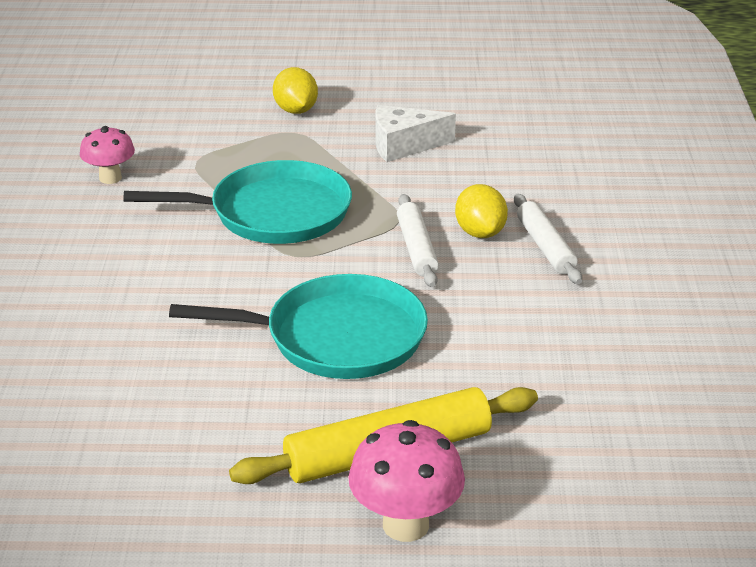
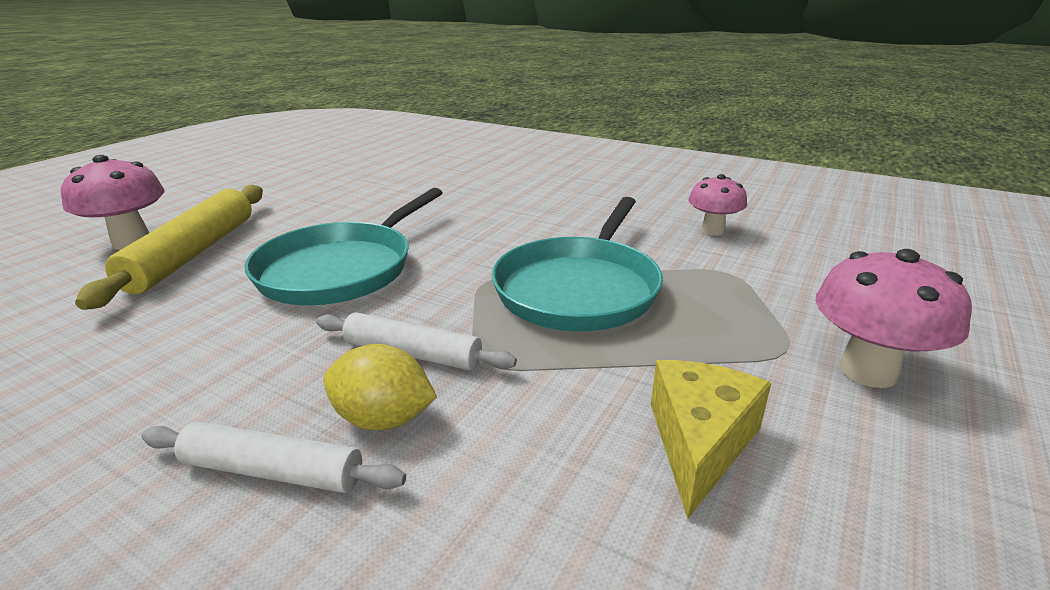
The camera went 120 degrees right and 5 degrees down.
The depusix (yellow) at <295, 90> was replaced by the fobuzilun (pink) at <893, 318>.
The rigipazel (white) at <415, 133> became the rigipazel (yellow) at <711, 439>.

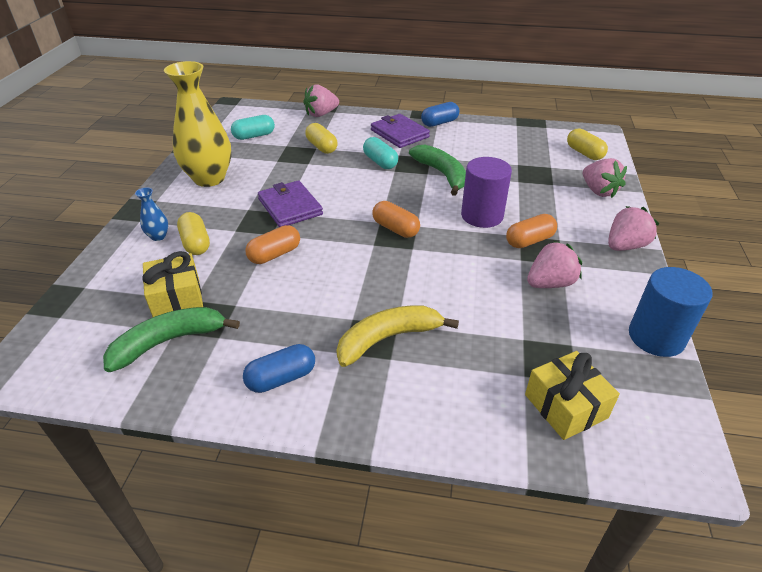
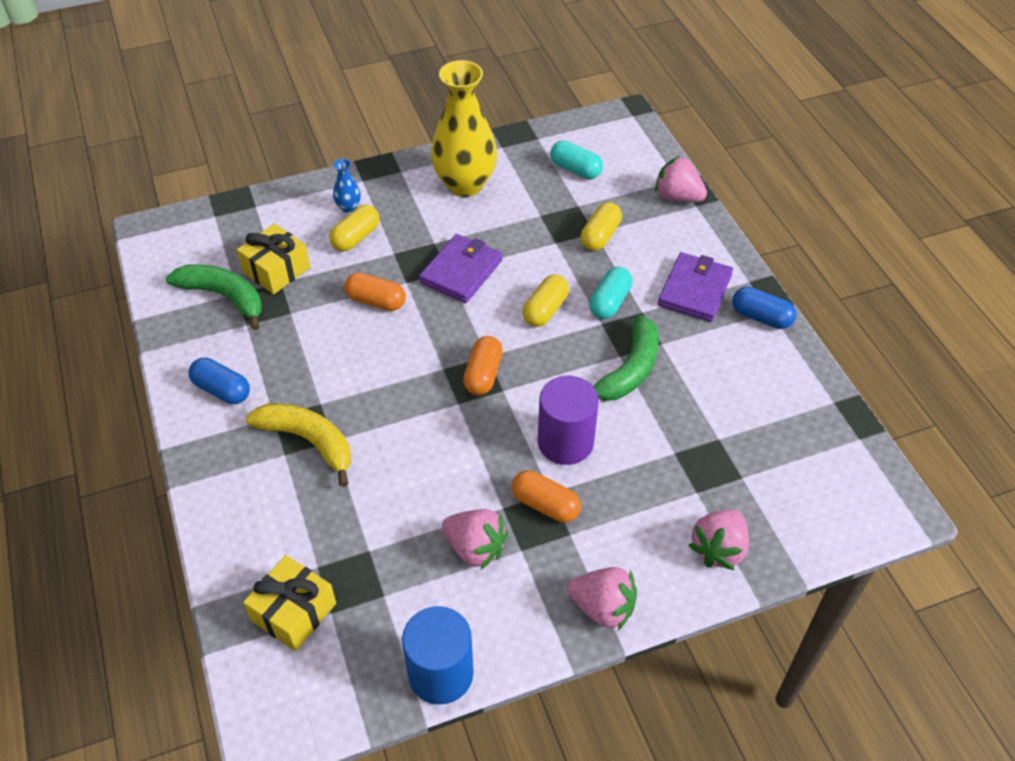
The camera went 60 degrees right and 10 degrees up.
The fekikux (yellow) moved from <587, 144> to <545, 301>.

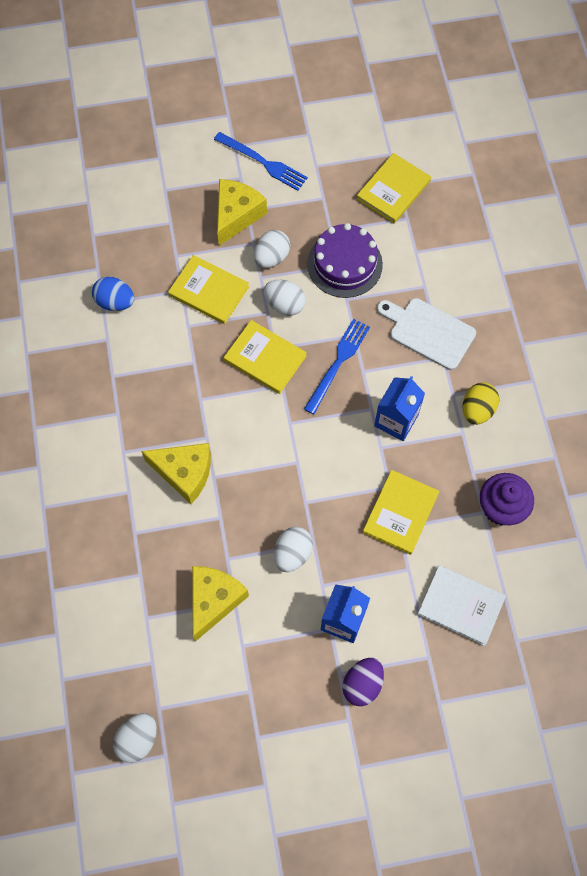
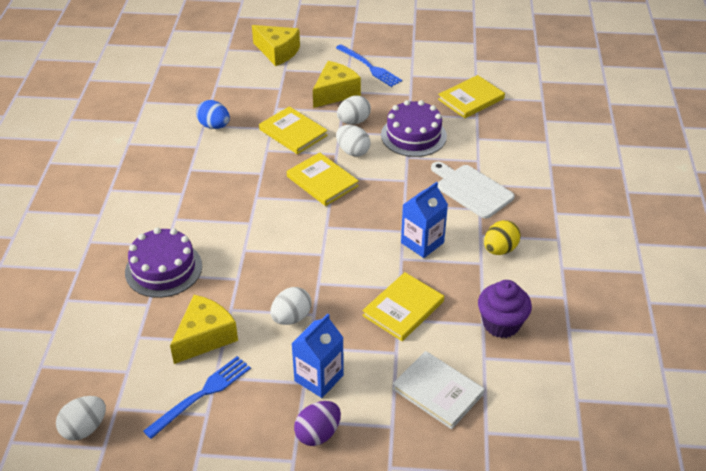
The camera went 15 degrees right and 25 degrees down.
The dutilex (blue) moved from <337, 366> to <197, 397>.
The rigipazel (yellow) moved from <176, 473> to <276, 45>.
The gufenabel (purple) at <163, 262> appeared.

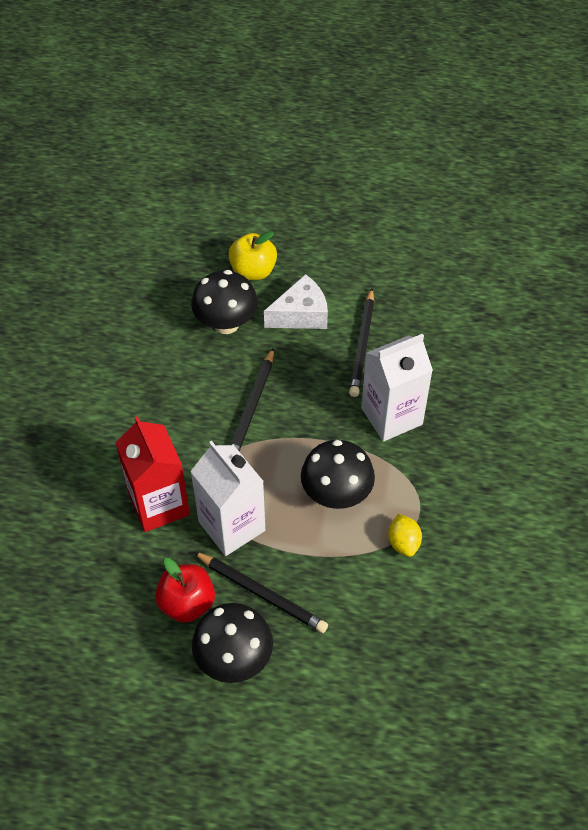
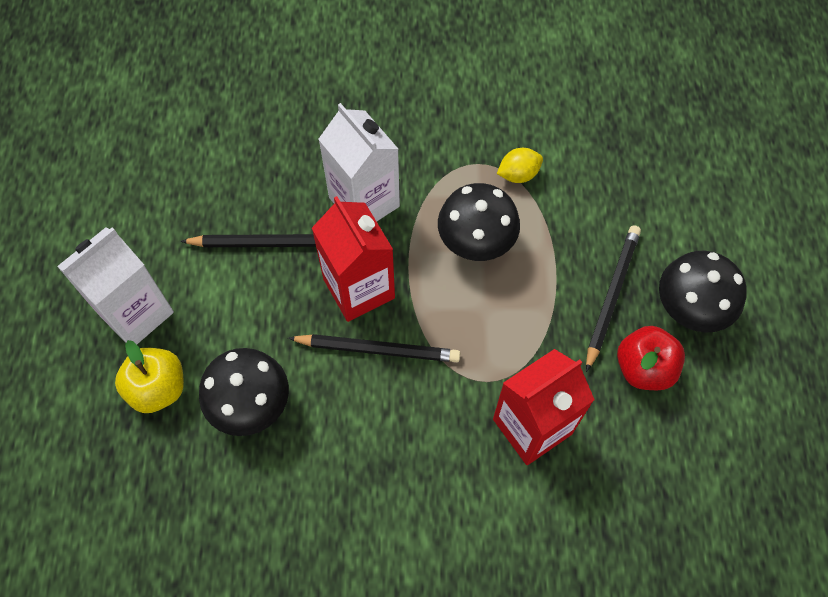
The camera went 100 degrees left and 10 degrees up.
The rigipazel (white) at <296, 301> disappeared.
The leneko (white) moved from <227, 498> to <115, 285>.
The leneko (red) at <353, 259> appeared.

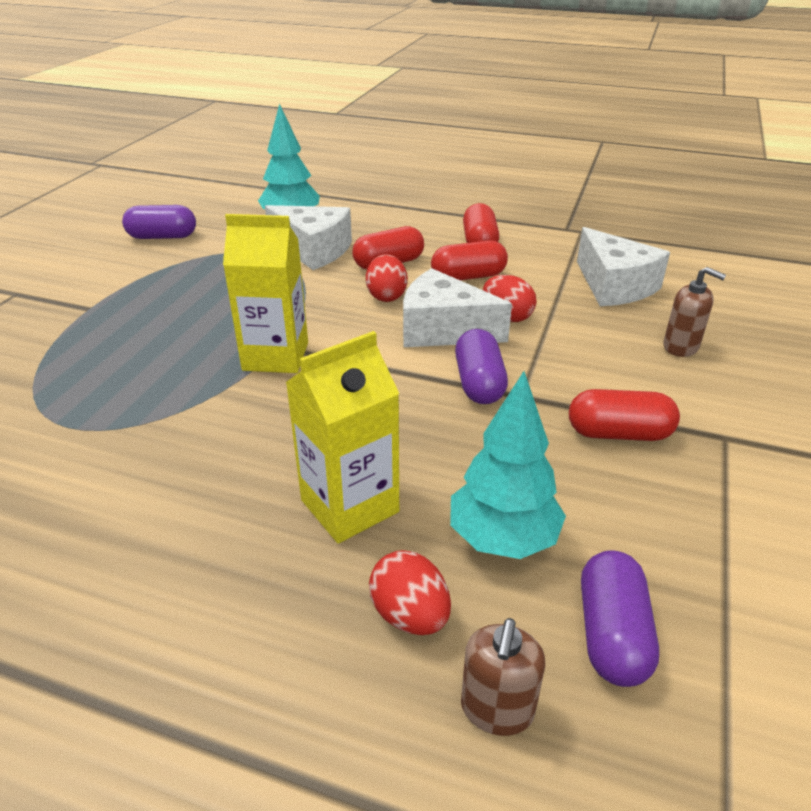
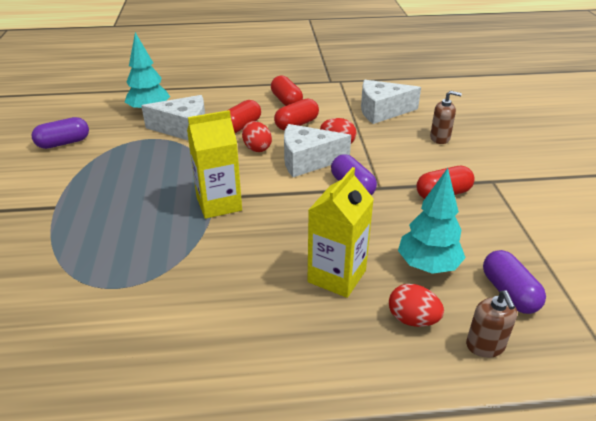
The camera went 25 degrees left and 0 degrees up.
The rigipazel (white) at <623, 266> turned 135 degrees clockwise.

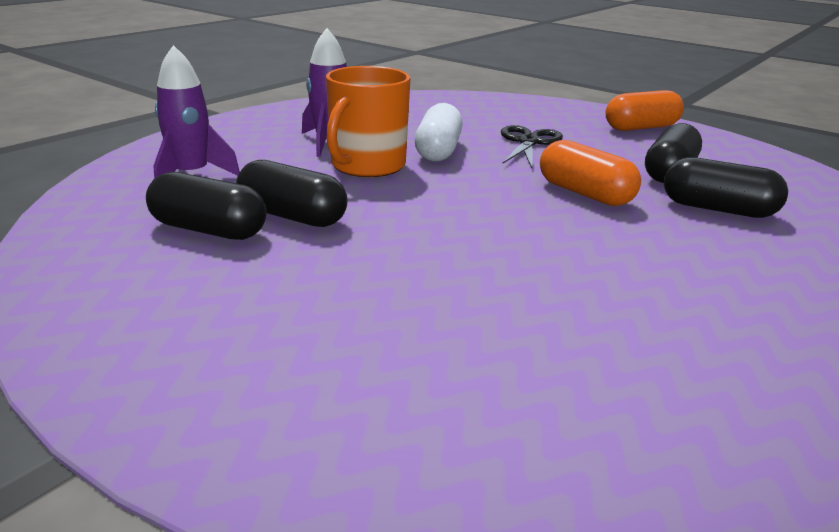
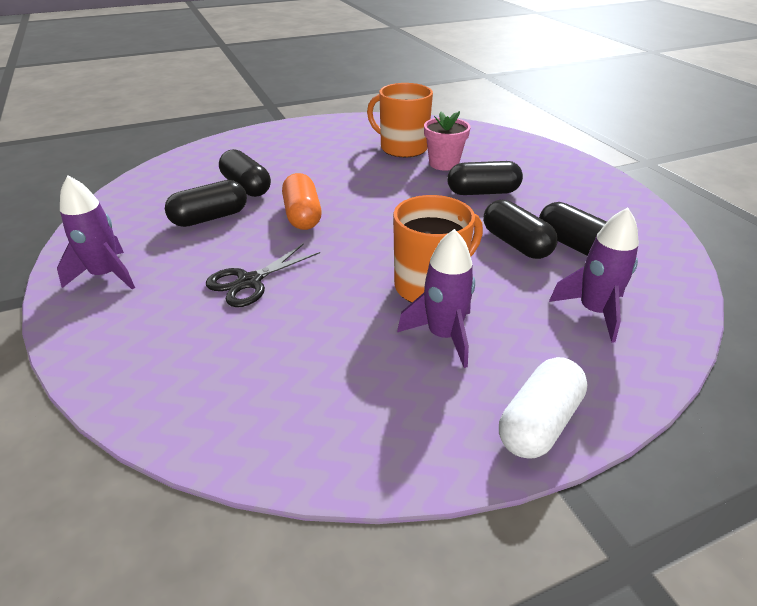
The camera went 150 degrees left and 10 degrees up.
The fekikux (orange) at <644, 110> was replaced by the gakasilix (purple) at <96, 232>.
The fekikux (white) moved from <439, 132> to <543, 408>.
The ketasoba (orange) at <400, 120> appeared.
The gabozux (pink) at <447, 141> appeared.
The fekikux (black) at <485, 178> appeared.

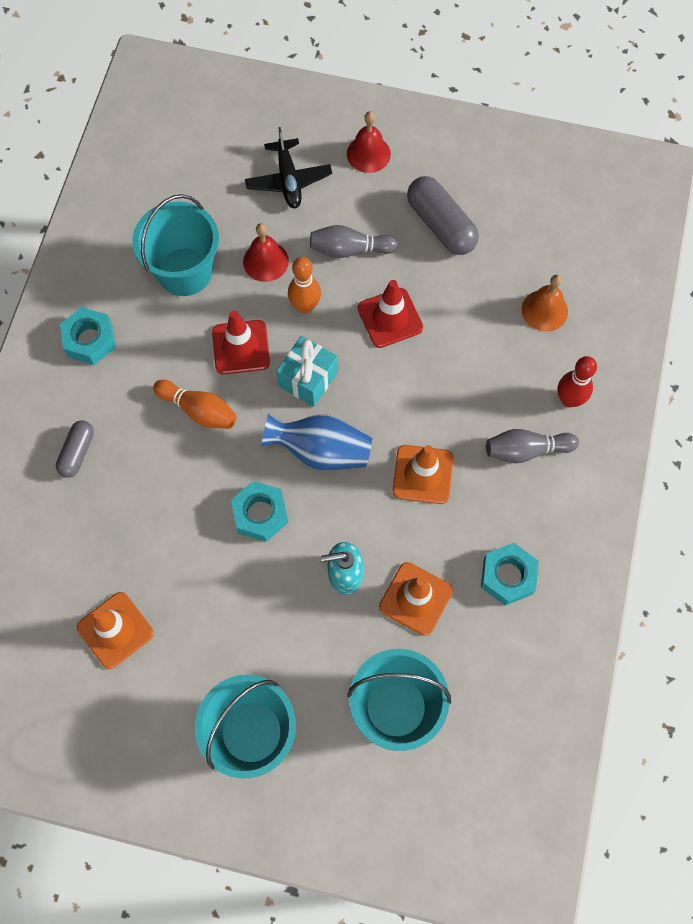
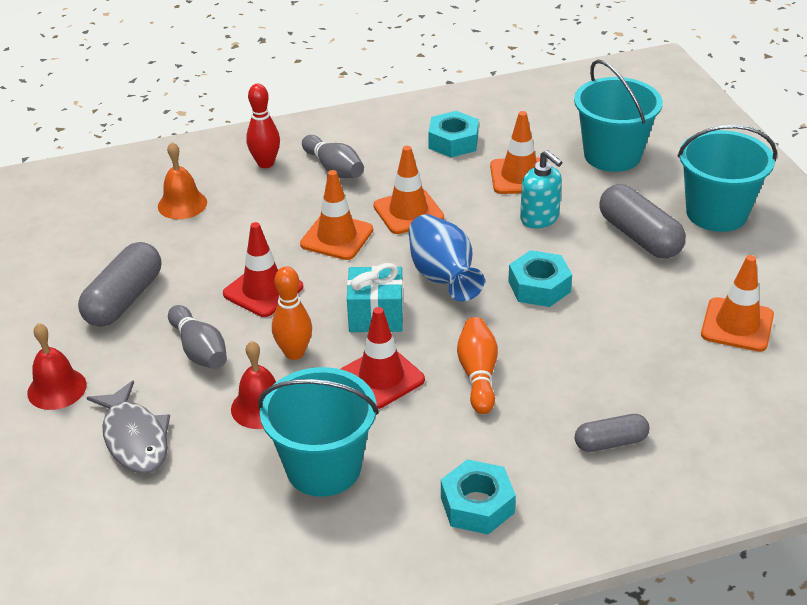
The camera went 120 degrees left and 30 degrees down.
The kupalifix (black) at <288, 167> was replaced by the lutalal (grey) at <128, 427>.
The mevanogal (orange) at <336, 215> appeared.
The fekikux (grey) at <642, 221> appeared.

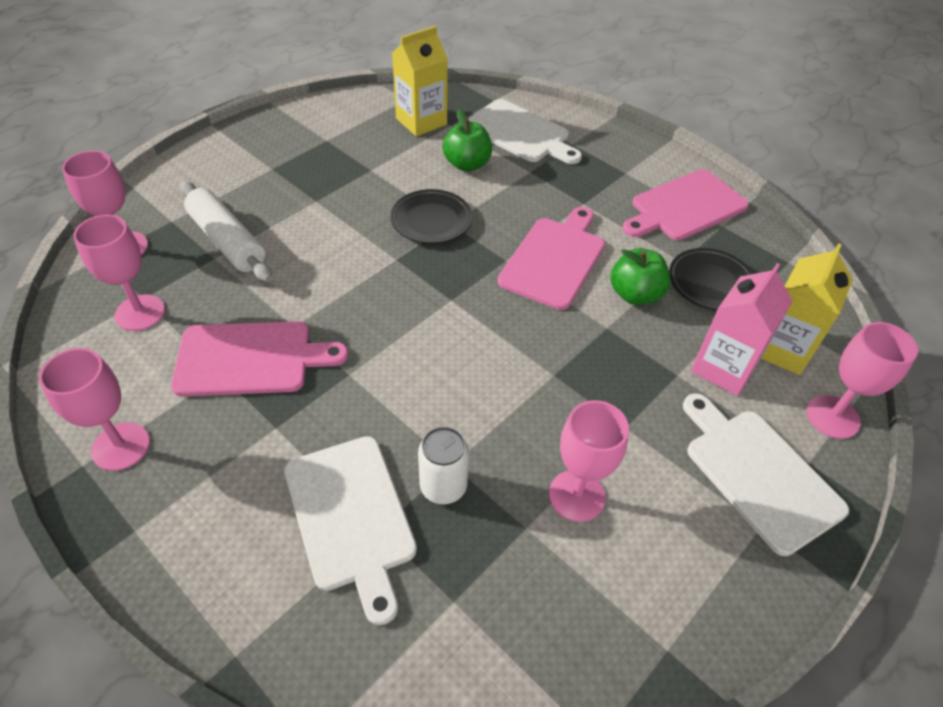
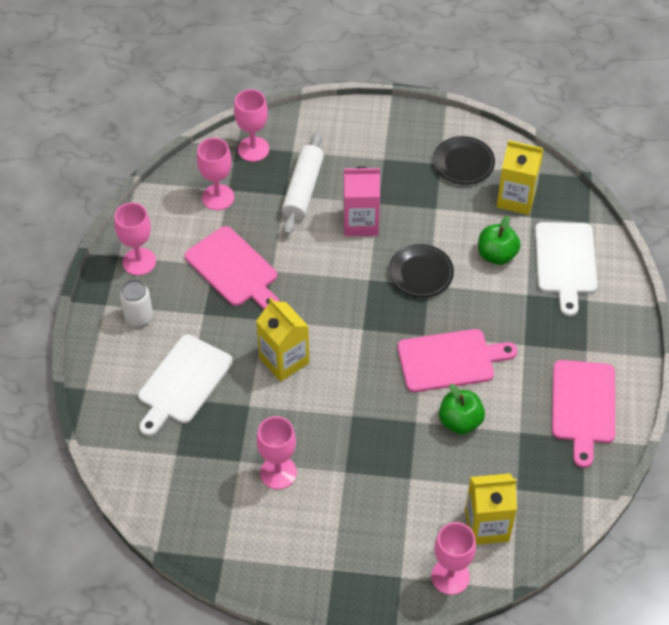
The camera went 55 degrees right and 5 degrees up.
The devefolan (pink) at <686, 204> turned 105 degrees counterclockwise.
The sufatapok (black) moved from <711, 279> to <464, 160>.
The leneko (pink) moved from <742, 329> to <361, 201>.
The devefolan (white) at <766, 474> disappeared.
The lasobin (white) moved from <443, 465> to <136, 303>.
The leneko (yellow) at <282, 340> appeared.

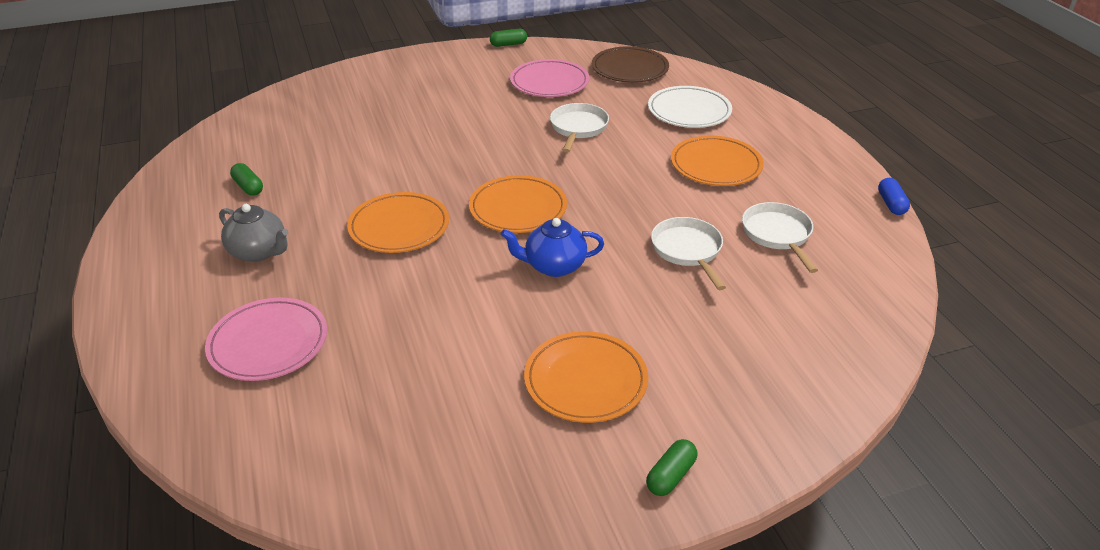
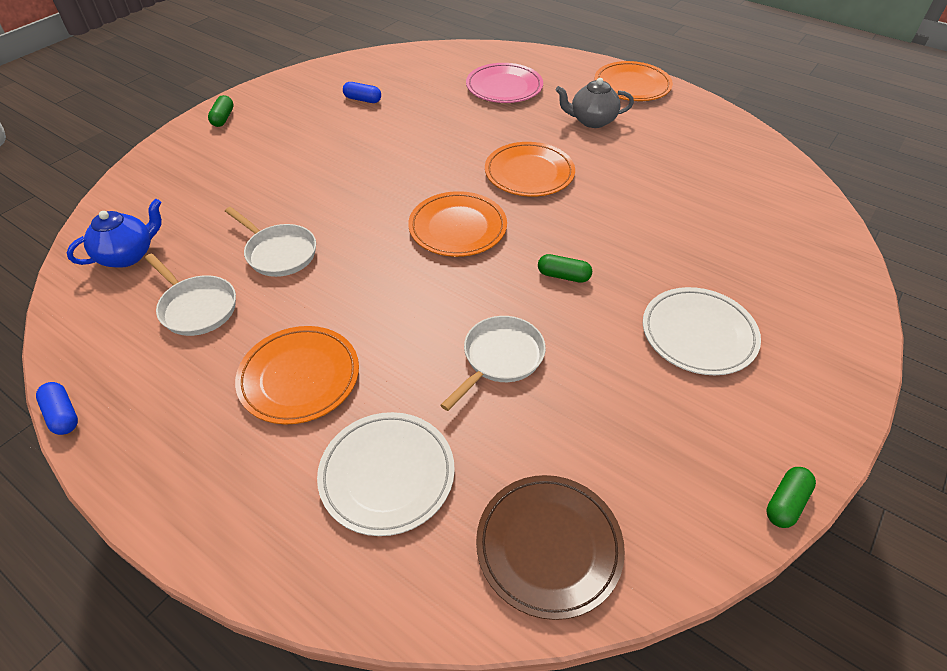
The camera went 145 degrees right and 10 degrees up.
The sufatapok (pink) at <550, 78> disappeared.
The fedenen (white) at <579, 128> turned 120 degrees counterclockwise.
The fekikux (green) moved from <246, 179> to <565, 268>.
The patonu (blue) moved from <552, 247> to <114, 233>.
The sufatapok (orange) moved from <586, 377> to <634, 81>.
The fekikux (blue) at <362, 92> appeared.
The sufatapok (white) at <702, 331> appeared.

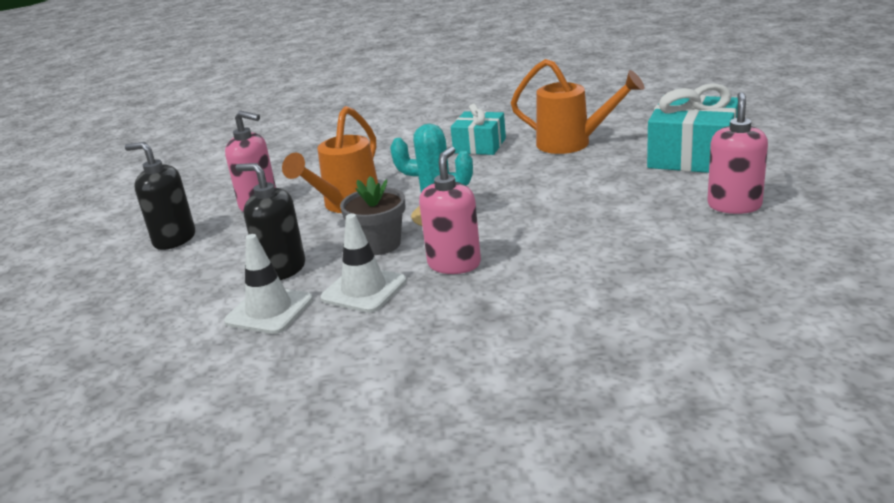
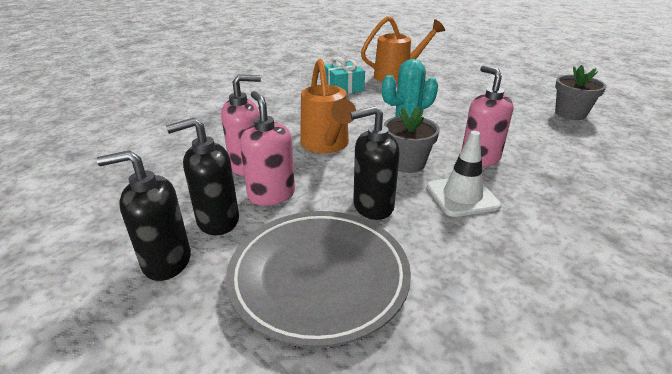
The camera went 45 degrees left and 5 degrees up.
The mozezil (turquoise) at <692, 128> disappeared.
The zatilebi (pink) moved from <737, 153> to <267, 148>.
The mevanogal (white) at <268, 284> disappeared.
The gabozux (grey) at <580, 92> appeared.
The zatilebi (black) at <144, 215> appeared.
The sufatapok (grey) at <318, 279> appeared.

